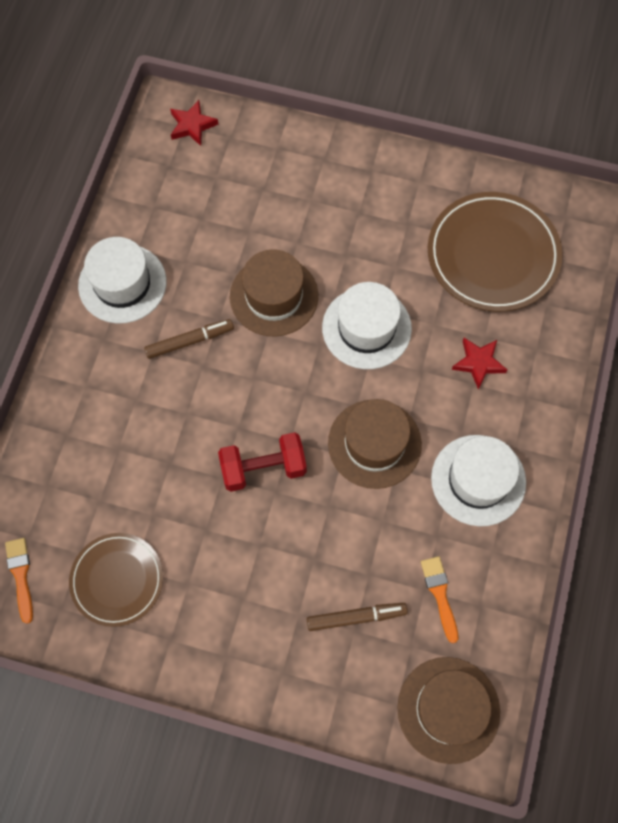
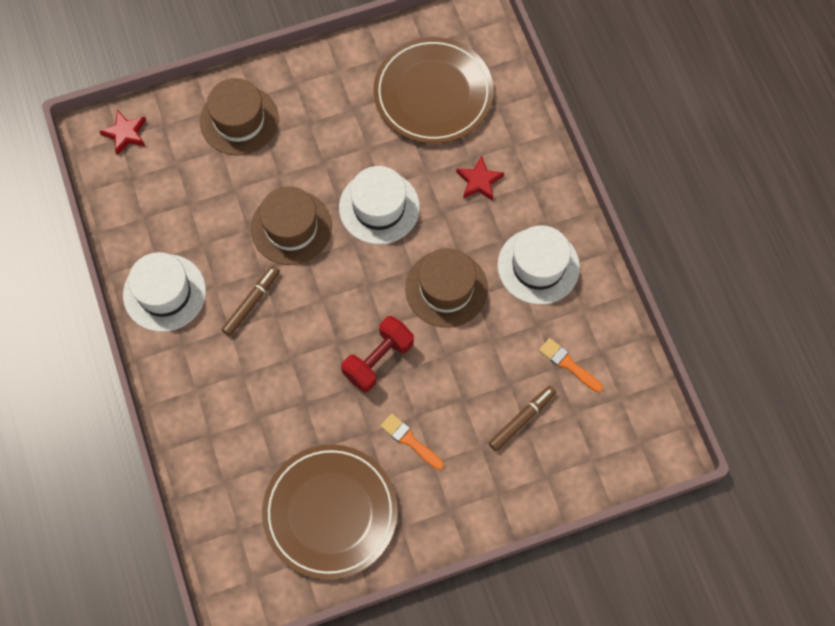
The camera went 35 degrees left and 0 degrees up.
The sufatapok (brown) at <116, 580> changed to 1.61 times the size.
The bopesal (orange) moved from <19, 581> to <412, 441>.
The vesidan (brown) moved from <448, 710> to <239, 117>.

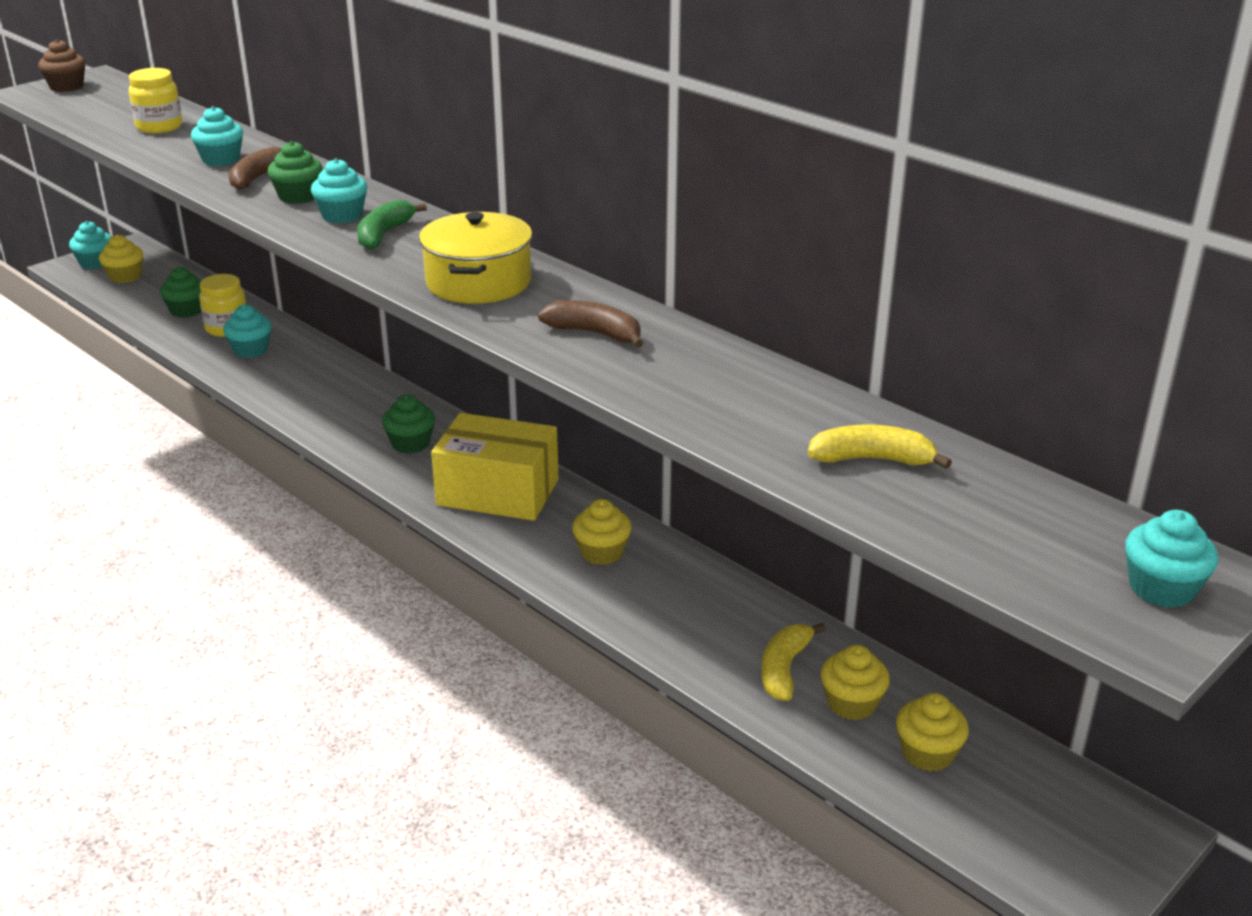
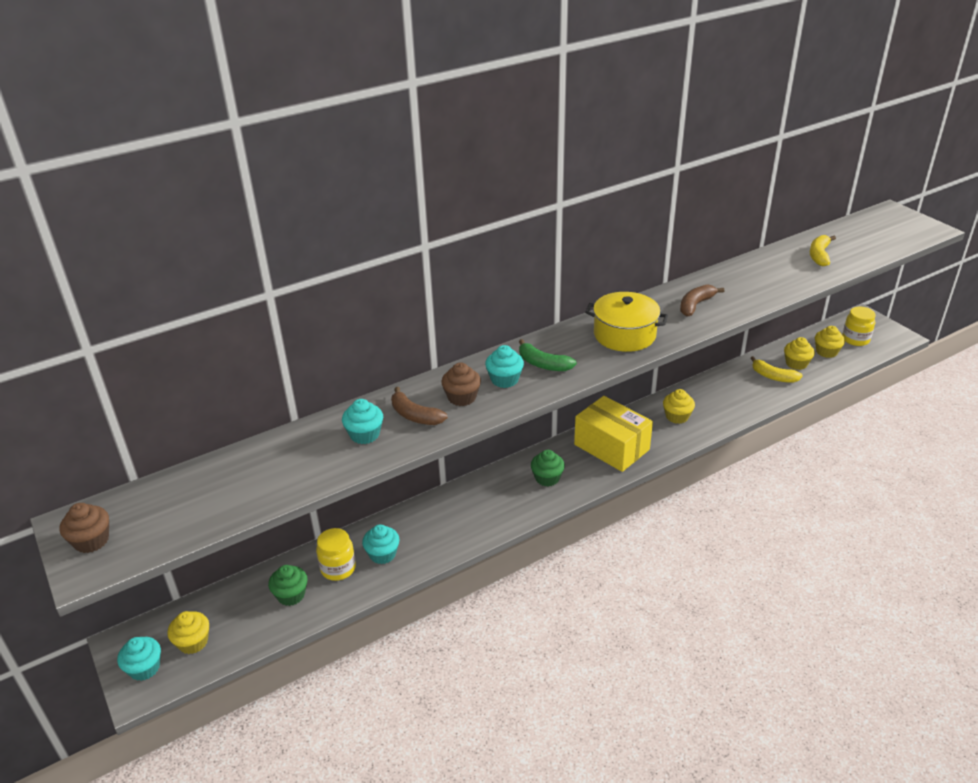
The camera went 75 degrees left and 5 degrees up.
The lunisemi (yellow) moved from <155, 100> to <859, 326>.
The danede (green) at <295, 172> became the danede (brown) at <461, 384>.
The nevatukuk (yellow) at <495, 467> turned 75 degrees counterclockwise.
The danede (turquoise) at <1171, 559> disappeared.

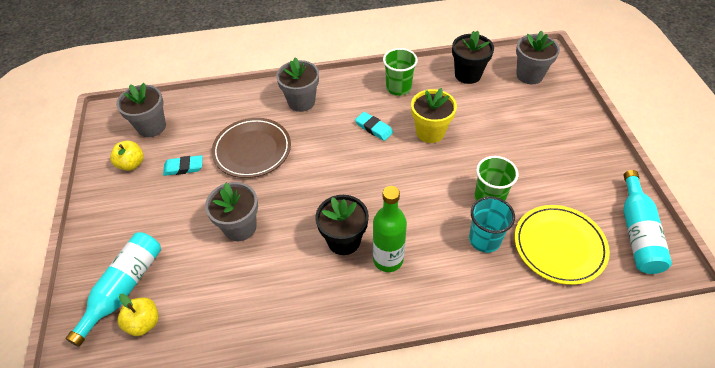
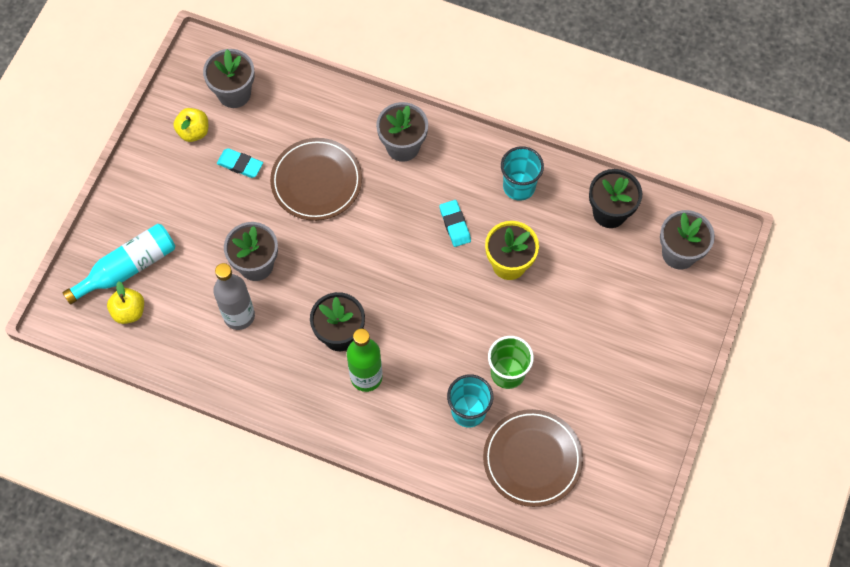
The camera went 30 degrees right and 15 degrees up.
The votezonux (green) at <400, 72> became the votezonux (turquoise) at <522, 173>.
The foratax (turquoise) at <647, 222> disappeared.
The sufatapok (yellow) at <562, 245> became the sufatapok (brown) at <533, 458>.
The foratax (grey) at <234, 296> appeared.

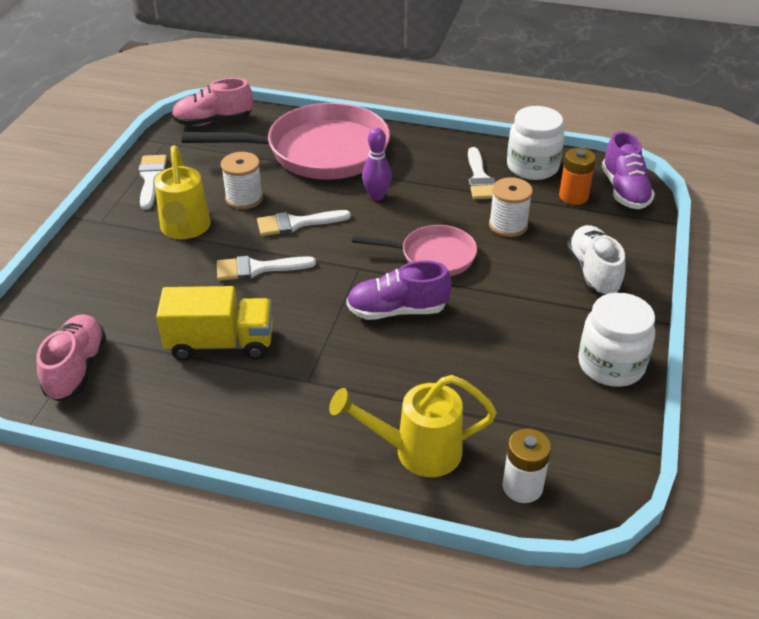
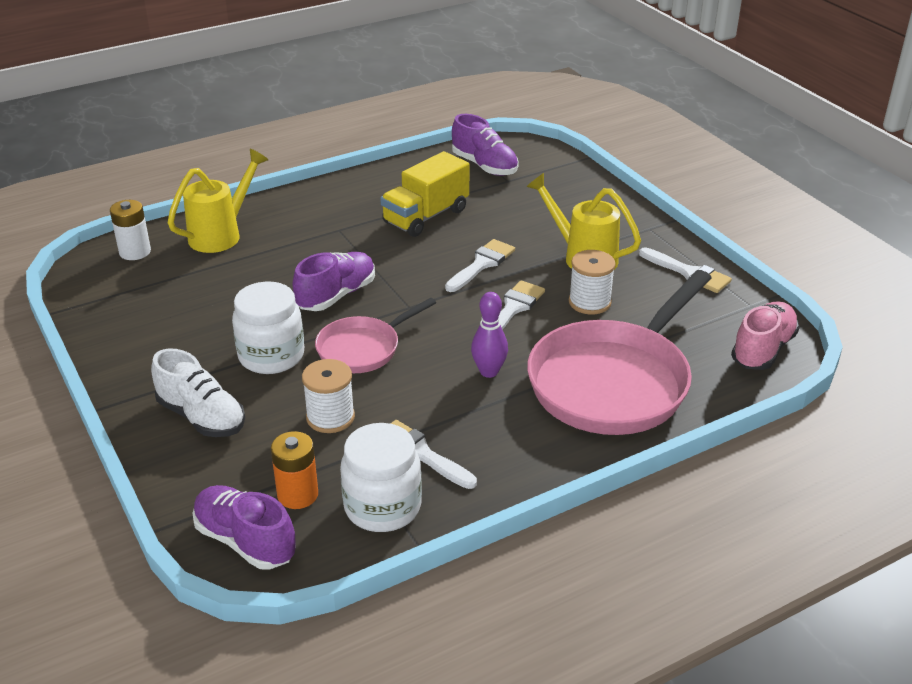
The camera went 135 degrees right and 5 degrees down.
The lunisemi (white) moved from <616, 340> to <268, 328>.
The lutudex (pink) at <71, 357> became the lutudex (purple) at <485, 145>.

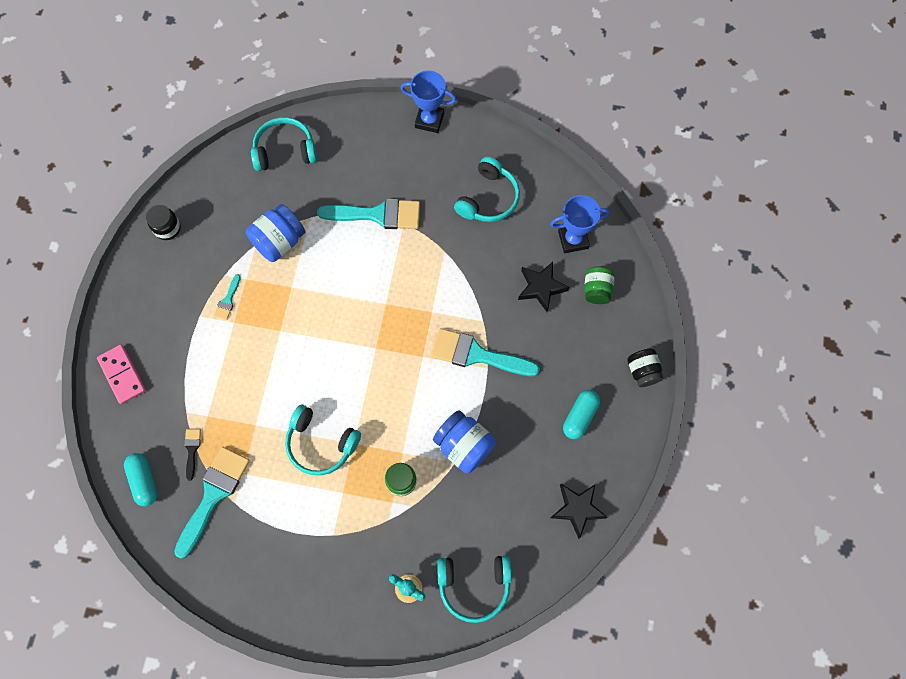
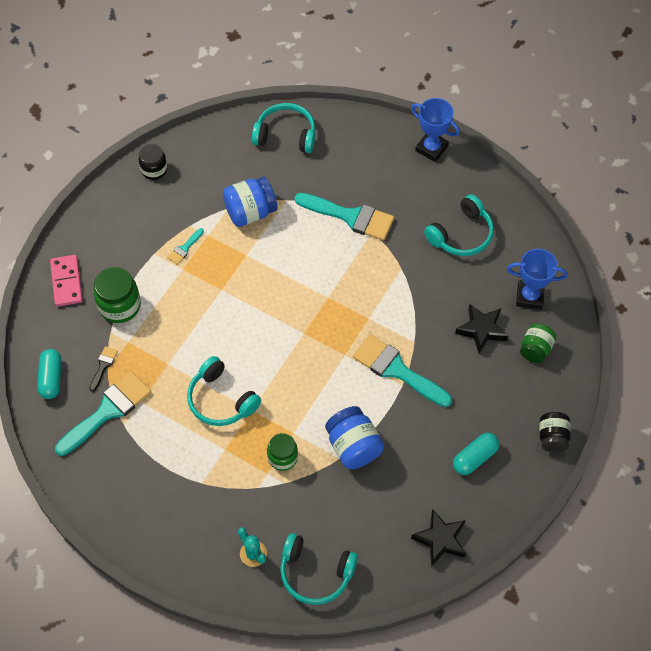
The camera went 20 degrees right and 10 degrees down.
The lunisemi (green) at <117, 295> appeared.

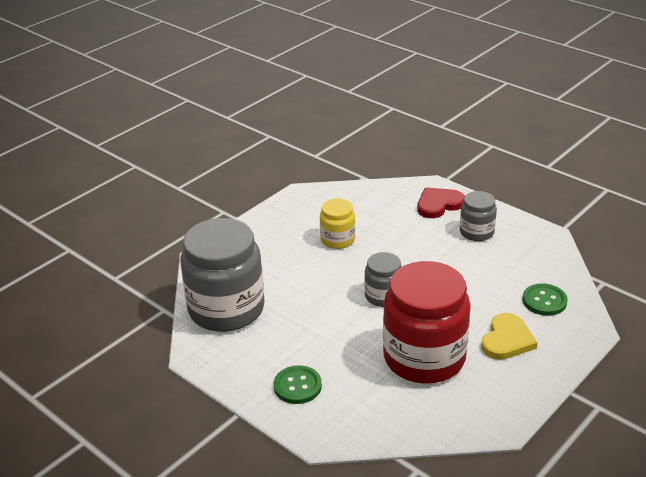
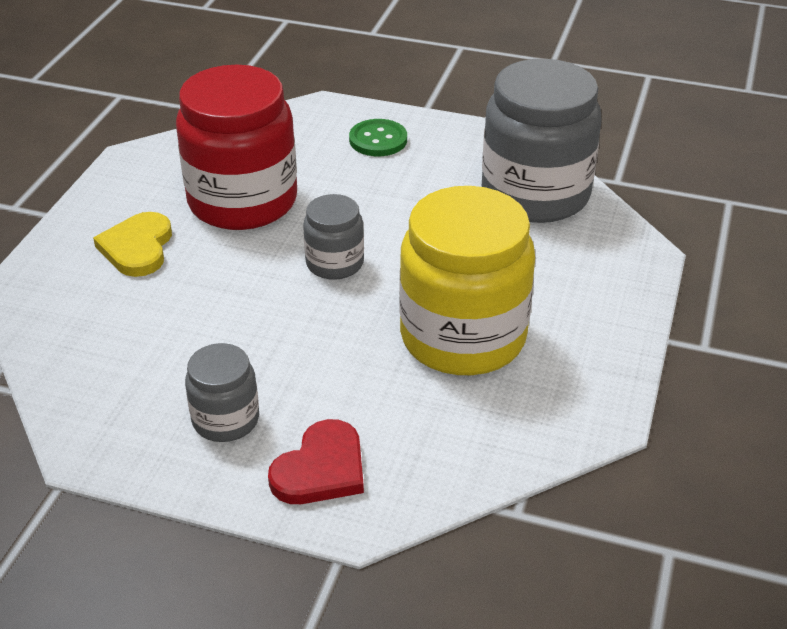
The camera went 155 degrees right and 5 degrees up.
The lunisemi (yellow) at <337, 223> changed to 2.02 times the size.
The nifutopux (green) at <545, 299> disappeared.

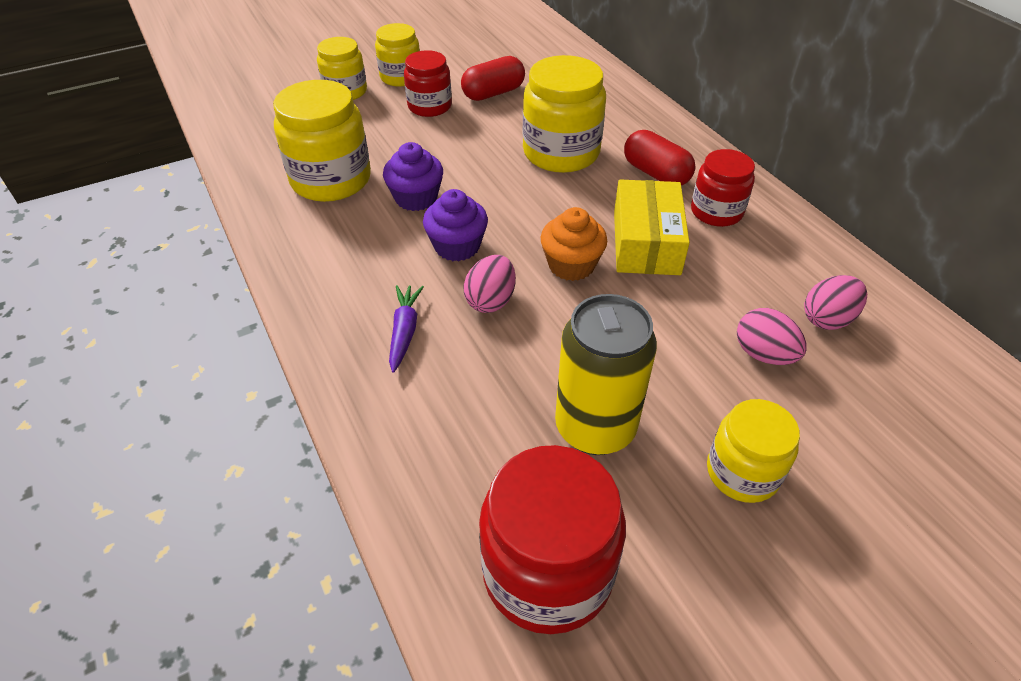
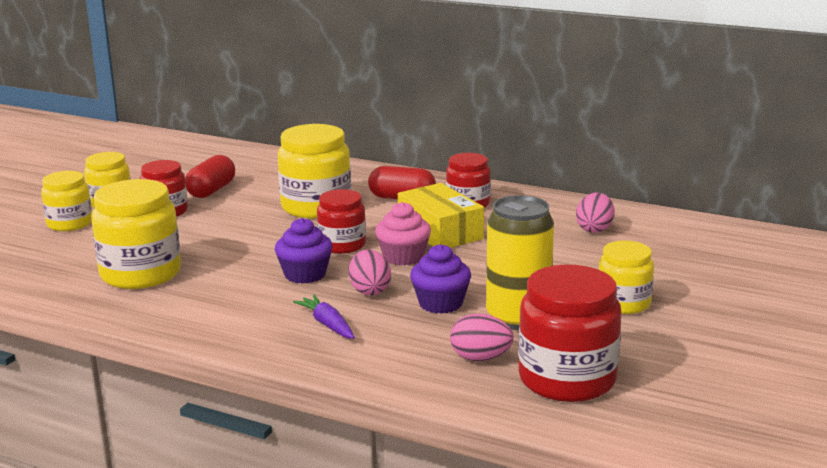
The camera went 35 degrees left and 25 degrees down.
The danede (purple) moved from <413, 176> to <440, 279>.
The danede (orange) at <574, 244> became the danede (pink) at <403, 234>.
The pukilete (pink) moved from <772, 336> to <482, 337>.
The lunisemi (red) at <341, 221> appeared.

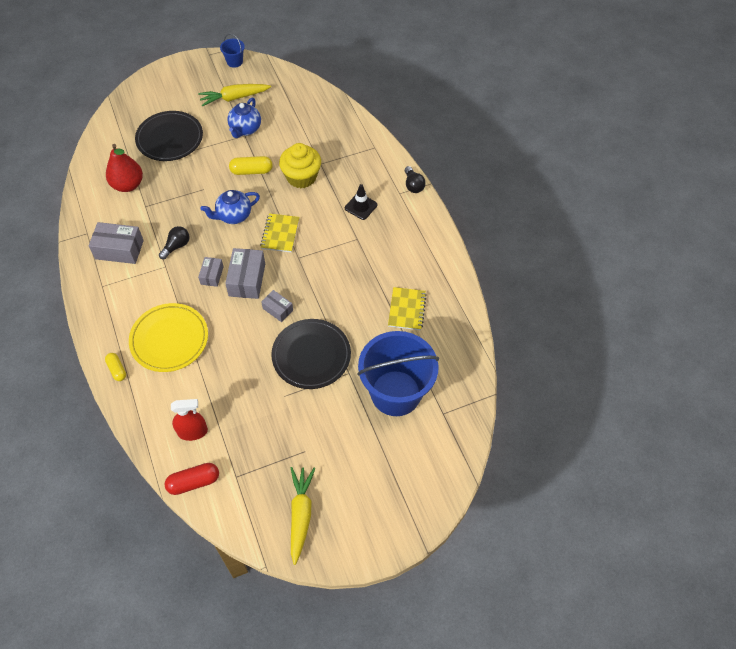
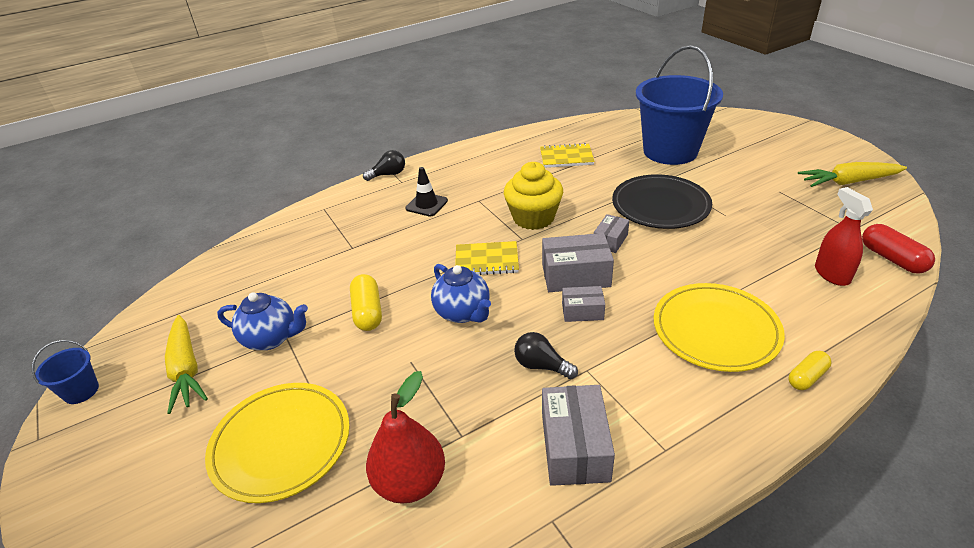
The camera went 95 degrees left and 20 degrees down.
The sufatapok (black) at <169, 136> became the sufatapok (yellow) at <277, 443>.
The danede (yellow) moved from <300, 165> to <533, 196>.

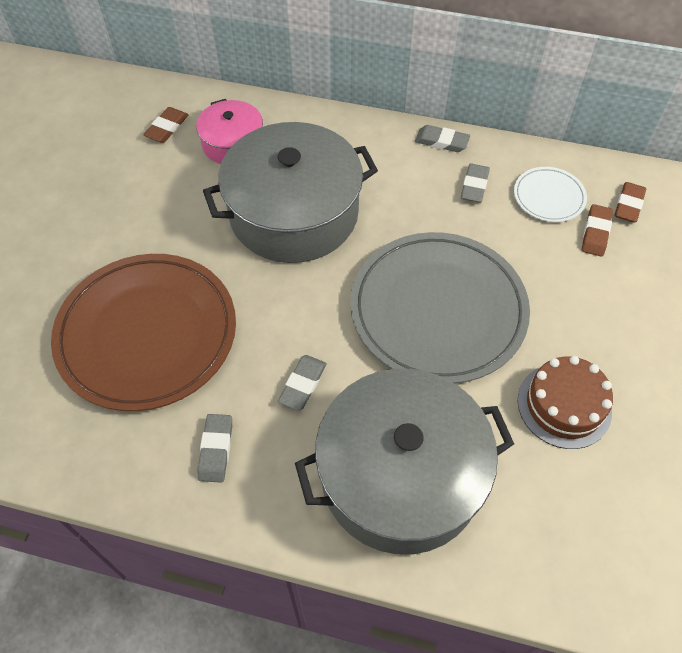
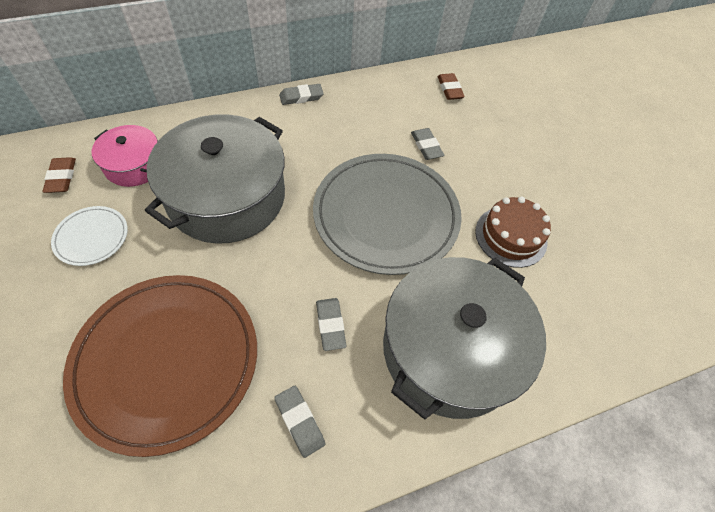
The camera went 40 degrees left and 0 degrees up.
The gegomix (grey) moved from <475, 183> to <427, 144>.
The sufatapok (white) moved from <550, 194> to <89, 236>.
The gegomix (brown) at <597, 230> disappeared.

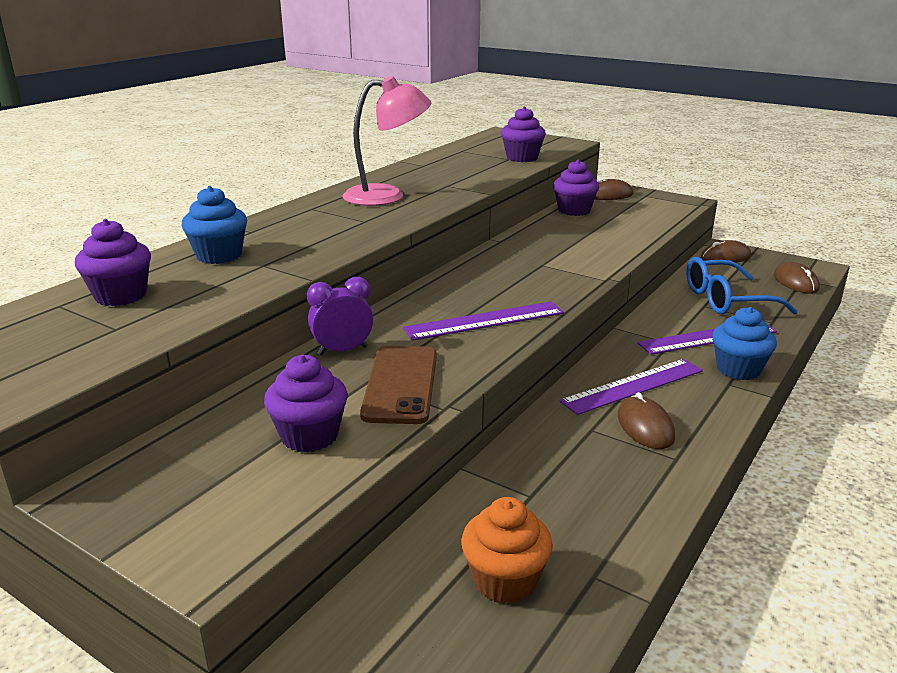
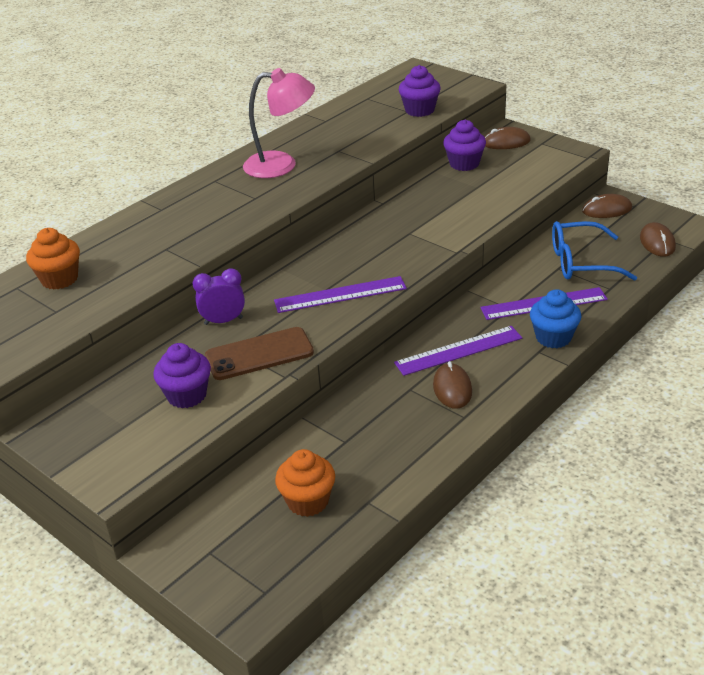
The camera went 10 degrees right and 10 degrees up.
The danede (blue) at <214, 225> disappeared.
The danede (purple) at <113, 262> became the danede (orange) at <53, 259>.
The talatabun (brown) at <398, 385> turned 60 degrees clockwise.

